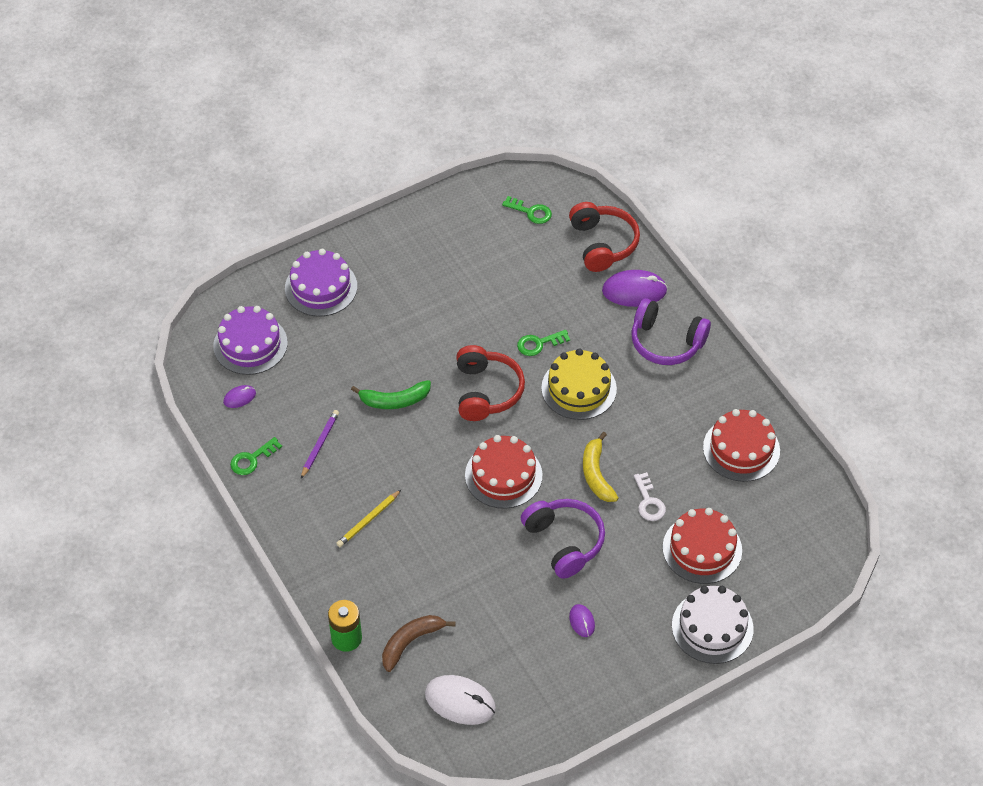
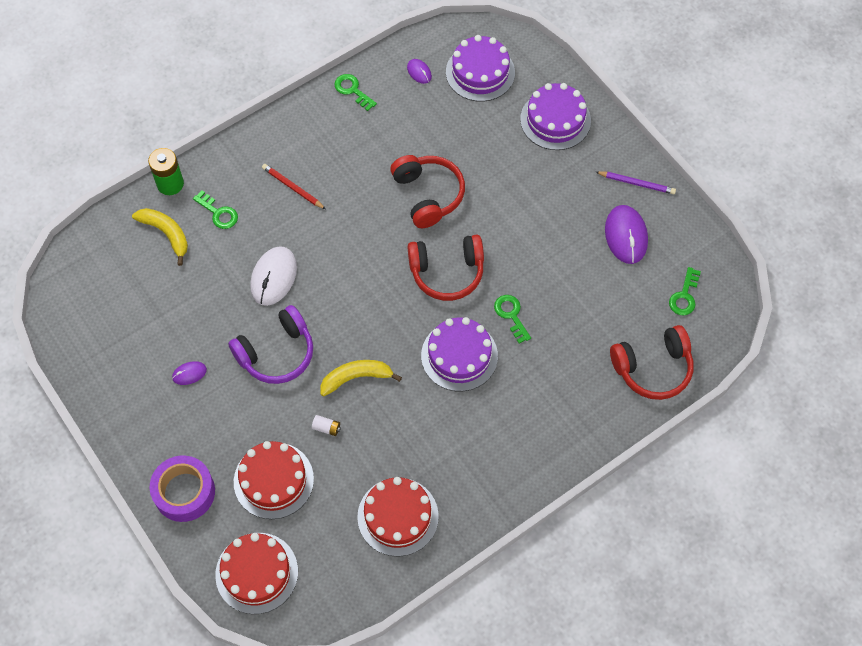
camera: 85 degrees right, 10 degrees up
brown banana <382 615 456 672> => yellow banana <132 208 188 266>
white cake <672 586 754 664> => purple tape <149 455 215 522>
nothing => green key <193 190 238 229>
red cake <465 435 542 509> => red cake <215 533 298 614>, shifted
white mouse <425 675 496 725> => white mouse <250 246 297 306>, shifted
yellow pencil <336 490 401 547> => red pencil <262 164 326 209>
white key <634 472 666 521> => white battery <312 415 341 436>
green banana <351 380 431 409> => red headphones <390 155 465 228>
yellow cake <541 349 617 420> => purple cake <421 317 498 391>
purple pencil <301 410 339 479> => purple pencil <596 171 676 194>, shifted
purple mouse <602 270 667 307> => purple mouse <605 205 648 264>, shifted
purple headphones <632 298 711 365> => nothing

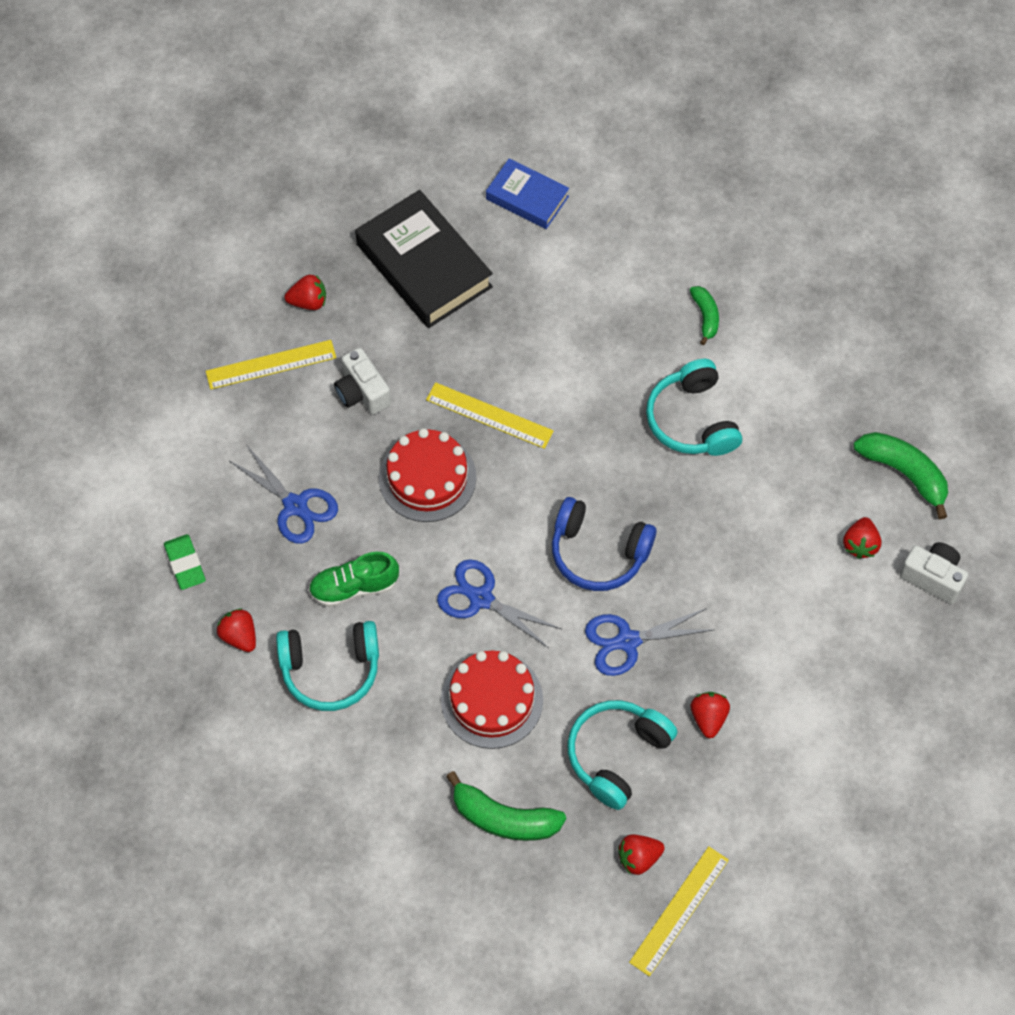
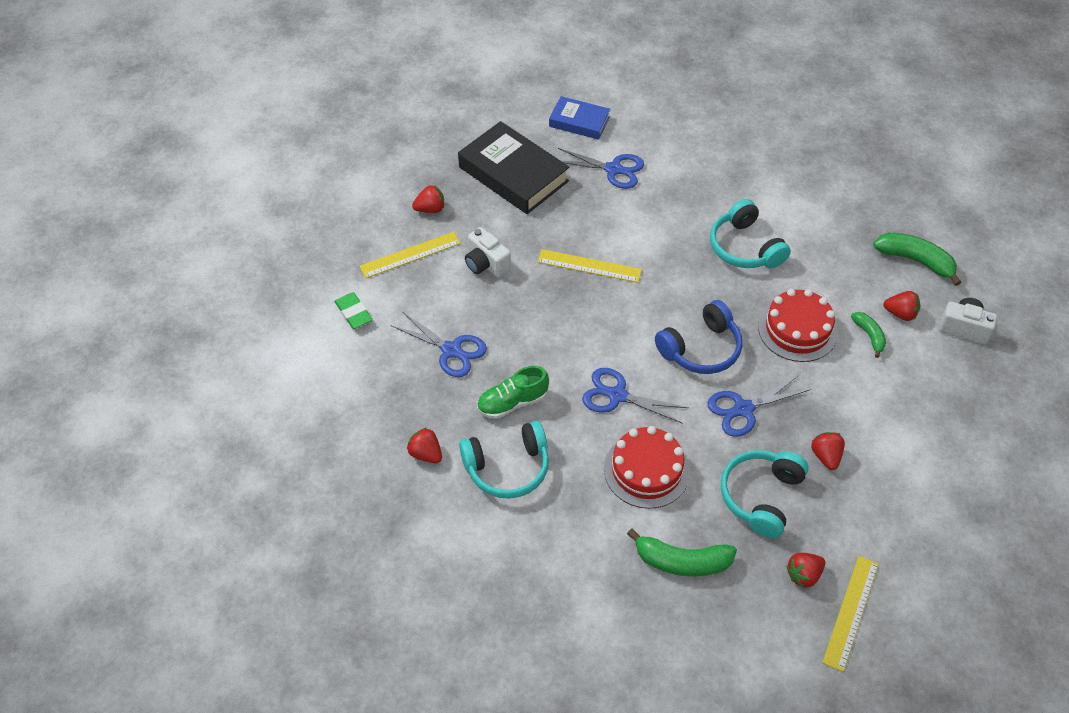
camera: 10 degrees left, 10 degrees down
green eraser <164 534 206 590> => green eraser <334 292 373 329>, shifted
nothing => blue scissors <558 148 644 189>
blue headphones <552 497 656 591> => blue headphones <655 300 742 374>, 45 degrees counterclockwise
red cake <379 428 476 522> => red cake <758 289 838 362>, shifted
green banana <690 286 719 345> => green banana <851 312 886 358>, shifted
red strawberry <843 517 881 559> => red strawberry <883 291 920 321>, 75 degrees counterclockwise

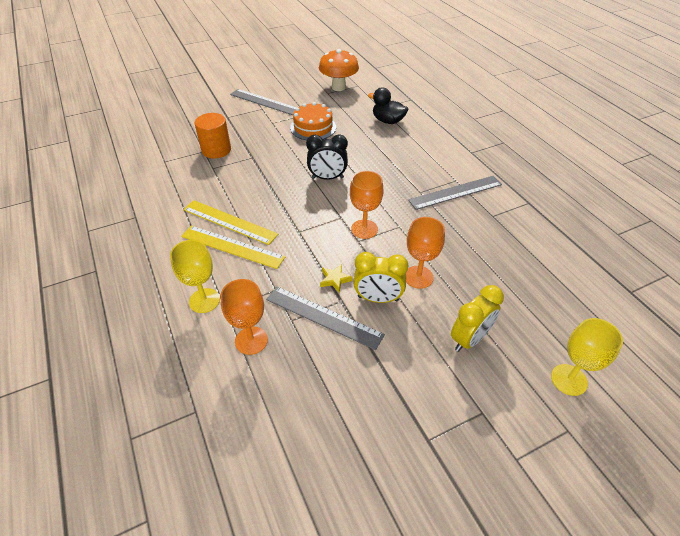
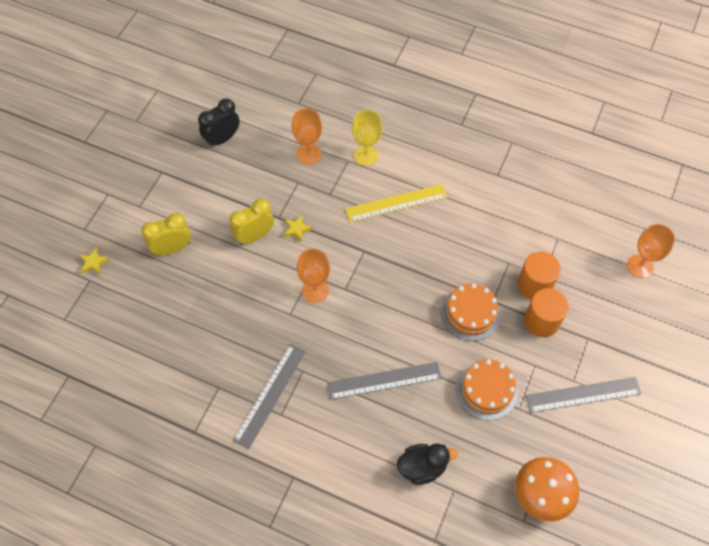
camera: 140 degrees right, 15 degrees up
yellow goblet <551 318 623 396> => yellow star <80 247 109 275>
yellow clock <451 285 504 352> => yellow clock <141 213 191 255>, 60 degrees clockwise
black clock <306 134 348 180> => black clock <198 98 240 148>, shifted
grey ruler <266 286 385 350> => grey ruler <327 362 442 400>, shifted
nothing => orange cake <441 283 500 341>
nothing => orange cylinder <524 288 568 337>
orange goblet <406 217 445 289> => orange goblet <627 224 675 278>, shifted
yellow ruler <183 200 278 245> => nothing

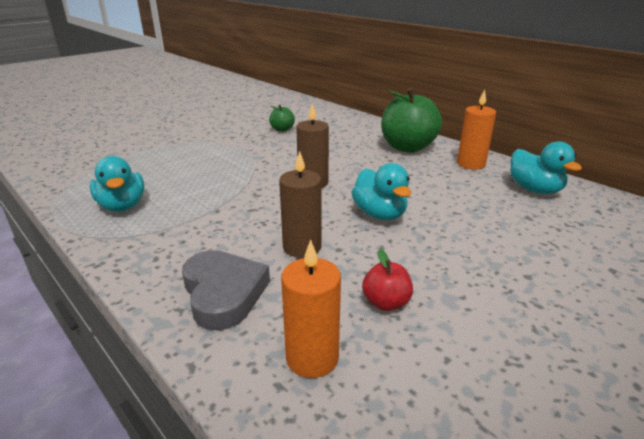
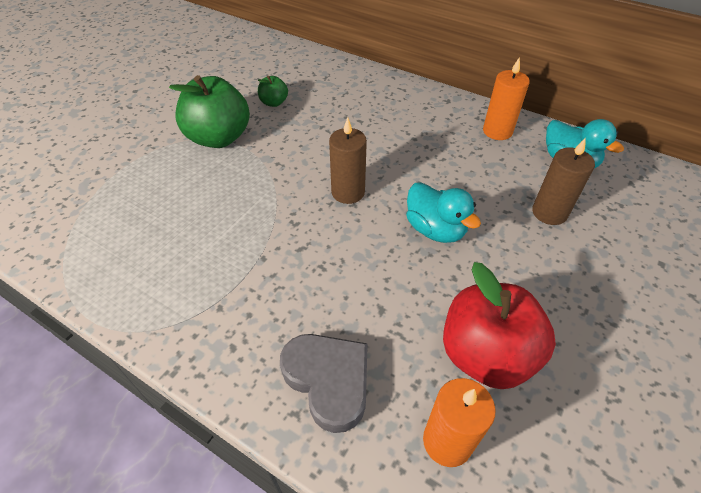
camera: 15 degrees left, 20 degrees up
green apple <381 88 442 153> => green apple <169 75 250 148>, shifted
red apple <362 249 413 311> => red apple <443 262 556 389>, x2.11
brown candle <279 151 321 258> => brown candle <532 137 595 225>, shifted
turquoise duck <90 156 144 212> => nothing

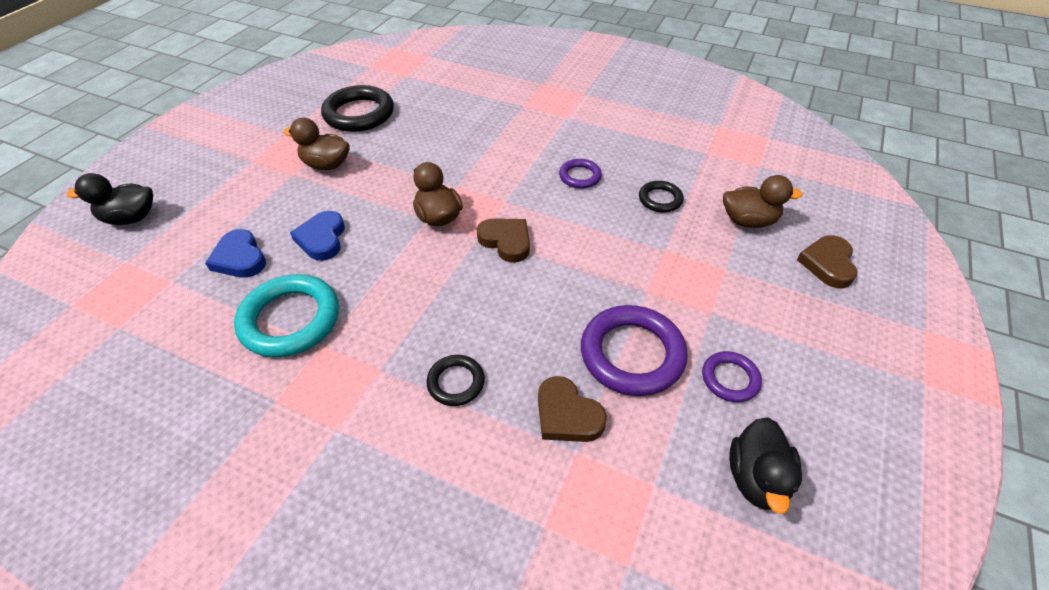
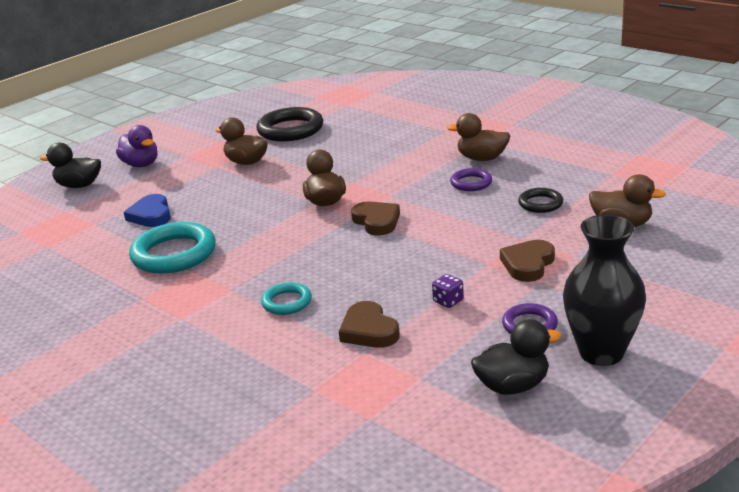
camera: 20 degrees right, 20 degrees down
nothing => purple duck <116 125 158 167>
black ring <426 355 485 406> => turquoise ring <261 282 312 315>
purple ring <581 305 688 396> => purple dice <432 274 464 308>
nothing => brown duck <447 113 510 161>
black duck <729 417 802 514> => black duck <471 319 561 394>, 135 degrees counterclockwise
brown heart <797 236 858 288> => brown heart <500 240 555 282>, shifted
nothing => black vase <563 215 646 366>
blue heart <290 211 345 261> => nothing

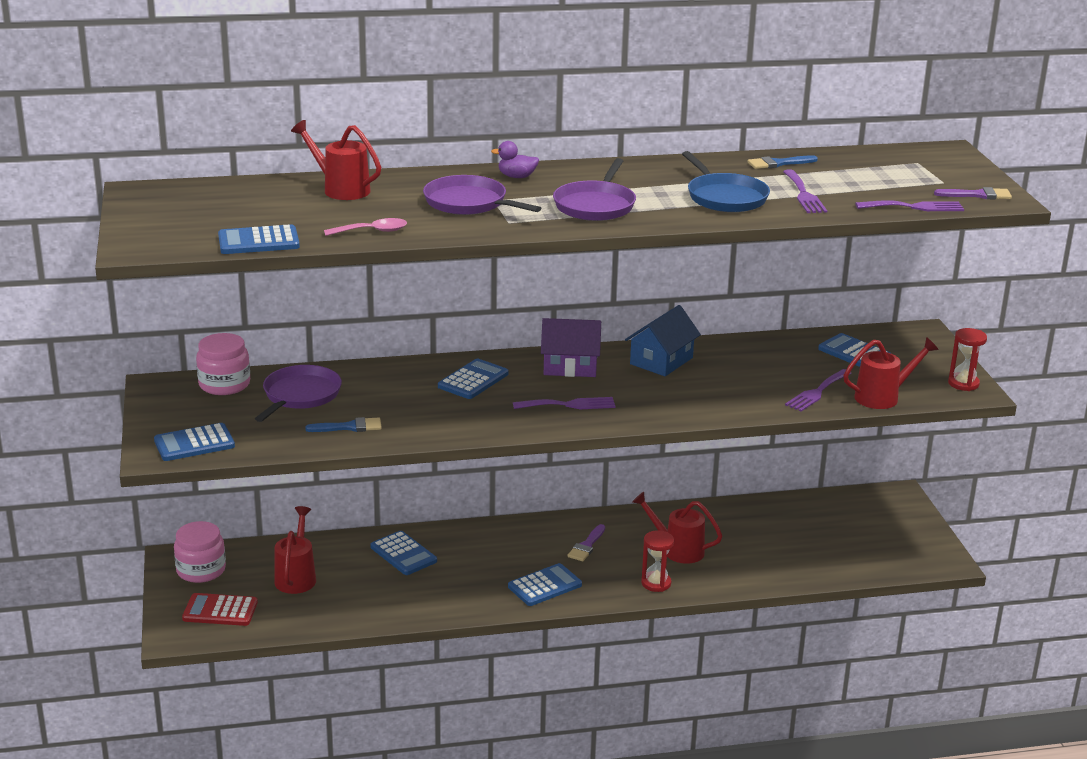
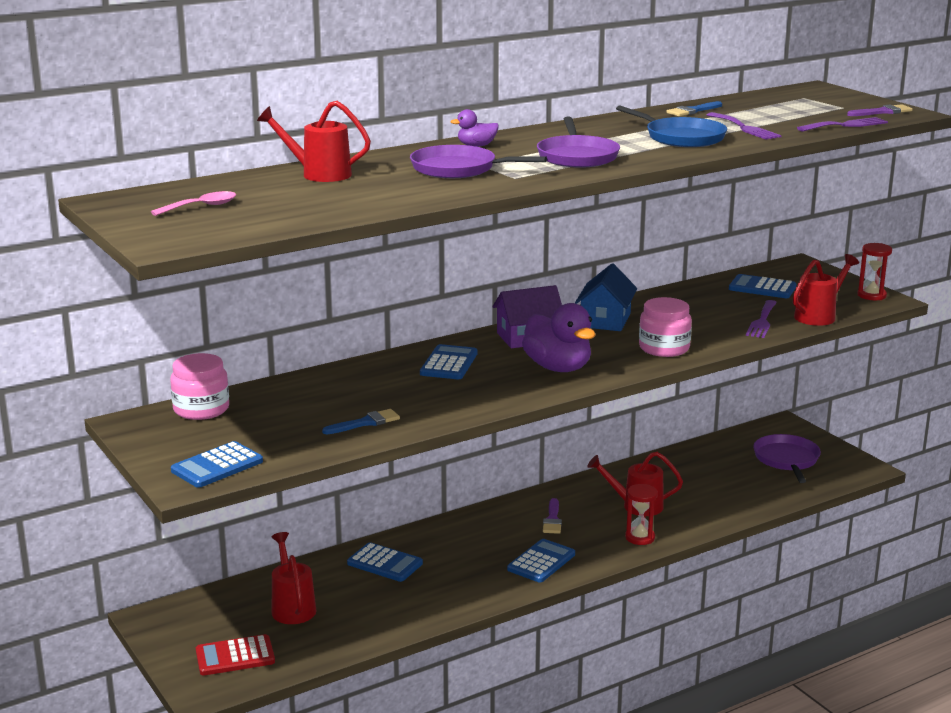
camera: 20 degrees left, 5 degrees down
pink spoon <324 218 407 236> => pink spoon <151 191 236 216>, shifted
purple fork <513 397 616 409> => purple duck <522 303 595 372>
pink jar <174 521 226 583> => pink jar <639 297 692 357>, shifted
purple pan <255 365 342 422> => purple pan <753 434 821 483>, shifted
blue calculator <218 225 300 254> => nothing

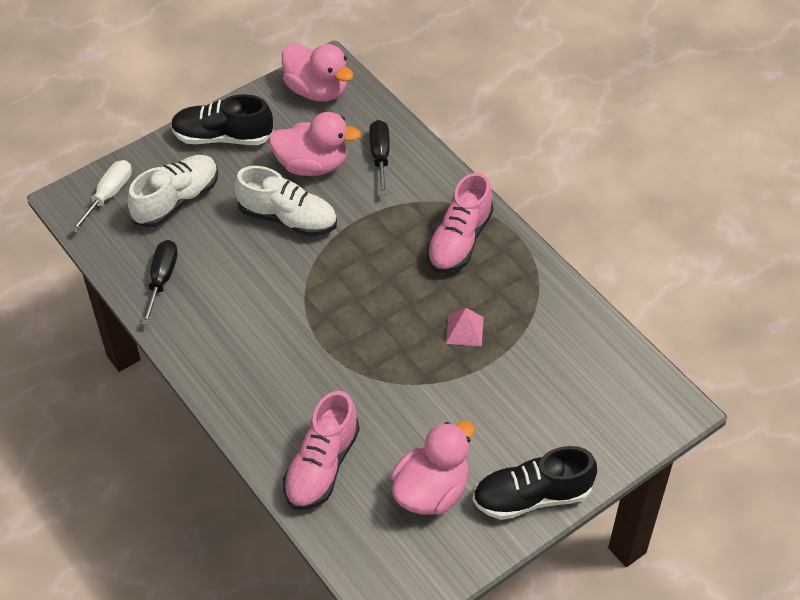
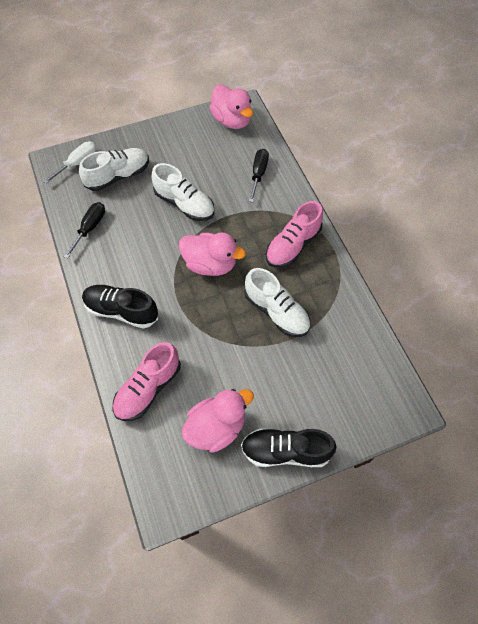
camera: 15 degrees right, 10 degrees up
black shoe <171 94 274 145> => black shoe <82 285 158 329>, shifted
pink duck <268 112 361 176> => pink duck <179 233 246 276>, shifted
pink pyramid <446 308 484 346> => white shoe <244 268 310 337>

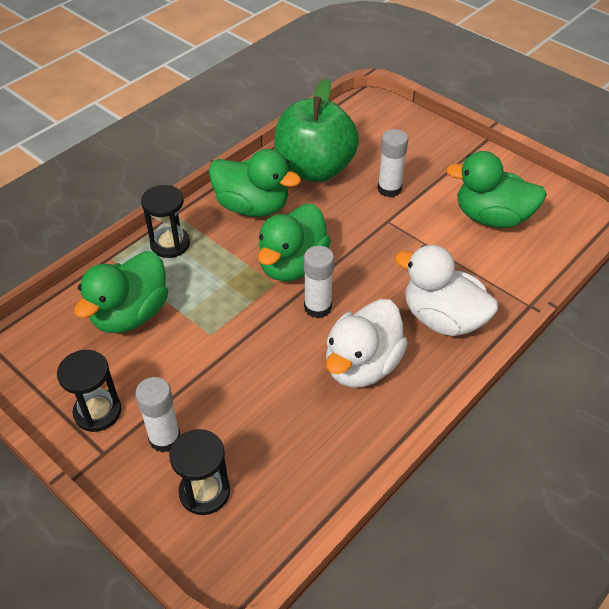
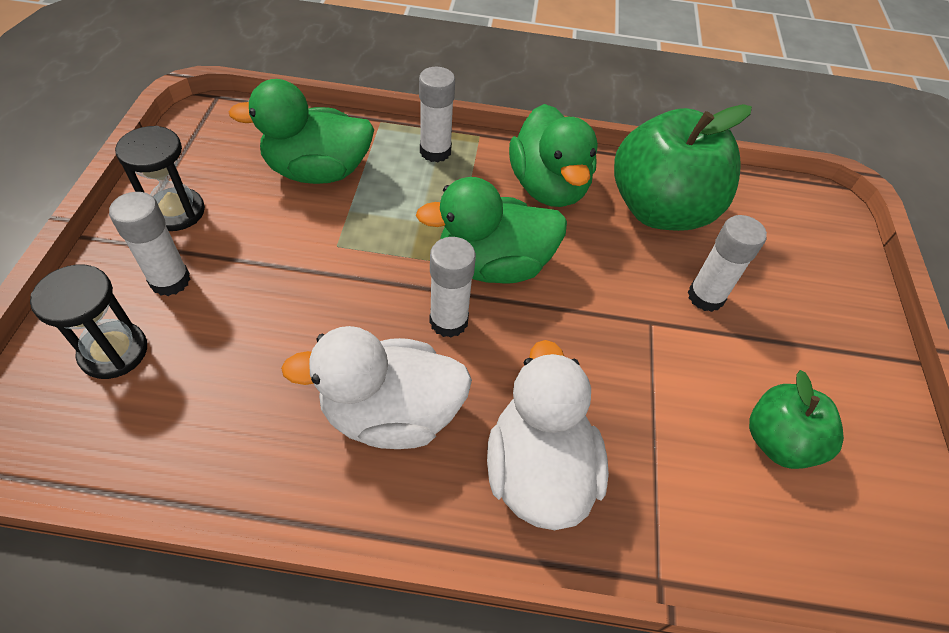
camera: 50 degrees right, 5 degrees up
black hourglass <141 185 190 258> => white glue stick <419 67 455 162>
green duck <446 151 547 228> => green apple <749 370 844 469>

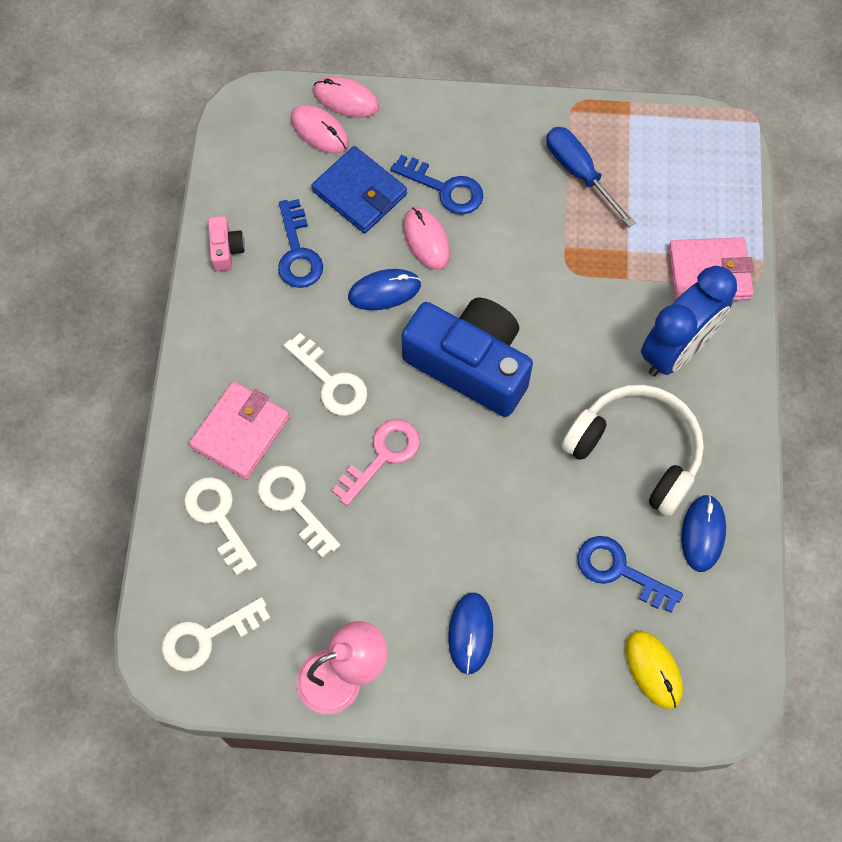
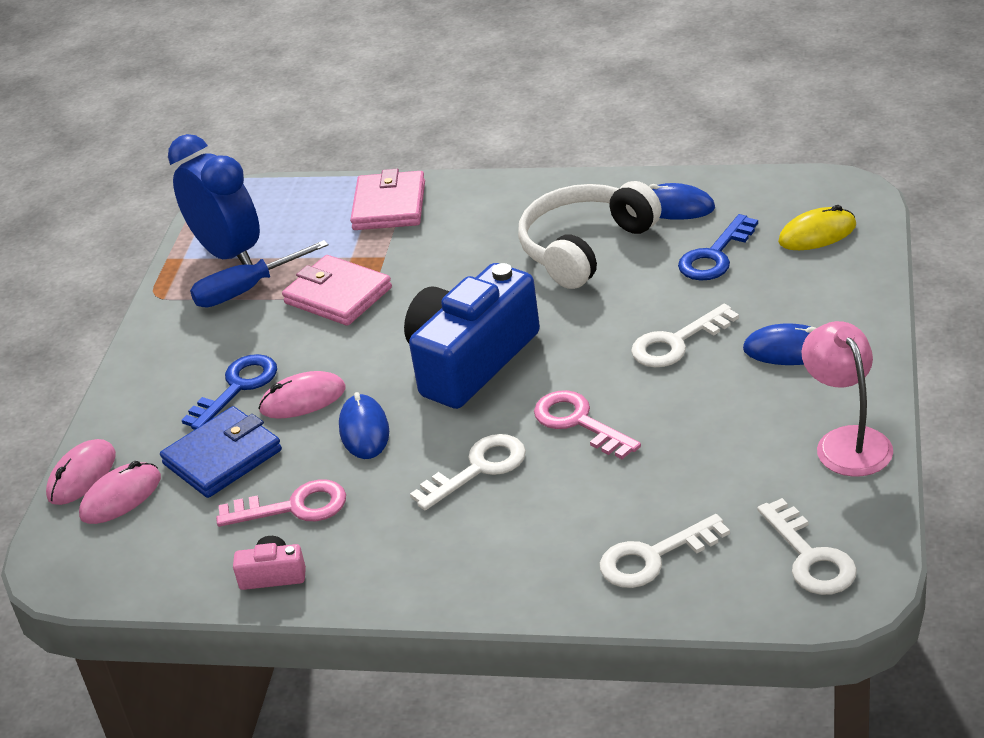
camera: 80 degrees left, 30 degrees down
blue clock <641 266 737 377> => blue clock <168 134 260 265>, shifted
blue key <278 199 323 288> => pink key <216 479 346 527>
pink wallet <189 381 290 480> => pink wallet <282 255 392 326>, shifted
white key <258 465 340 558> => white key <631 304 739 367>, shifted

